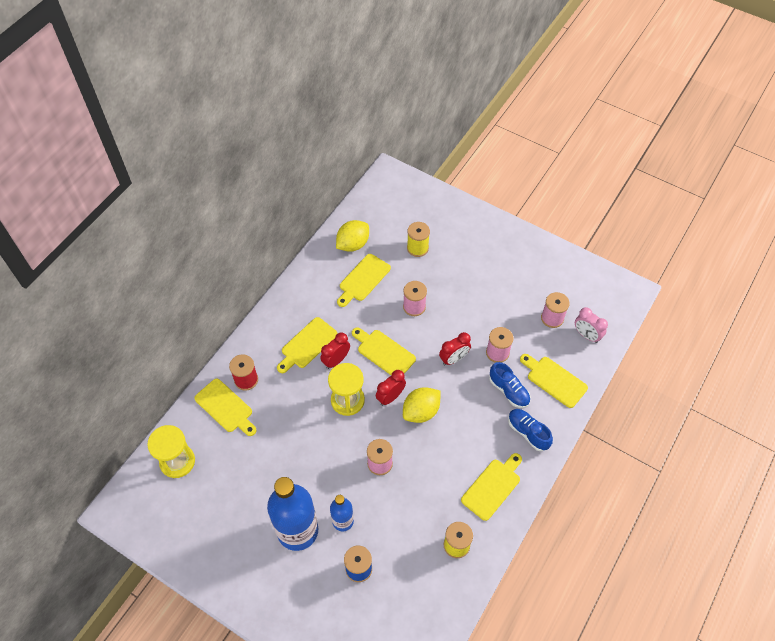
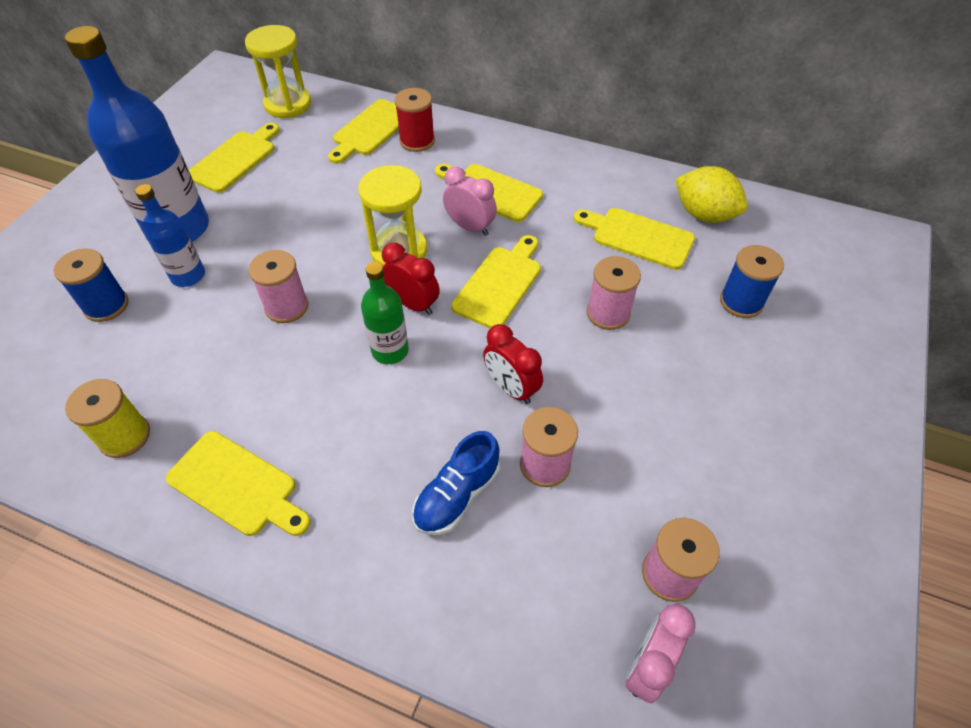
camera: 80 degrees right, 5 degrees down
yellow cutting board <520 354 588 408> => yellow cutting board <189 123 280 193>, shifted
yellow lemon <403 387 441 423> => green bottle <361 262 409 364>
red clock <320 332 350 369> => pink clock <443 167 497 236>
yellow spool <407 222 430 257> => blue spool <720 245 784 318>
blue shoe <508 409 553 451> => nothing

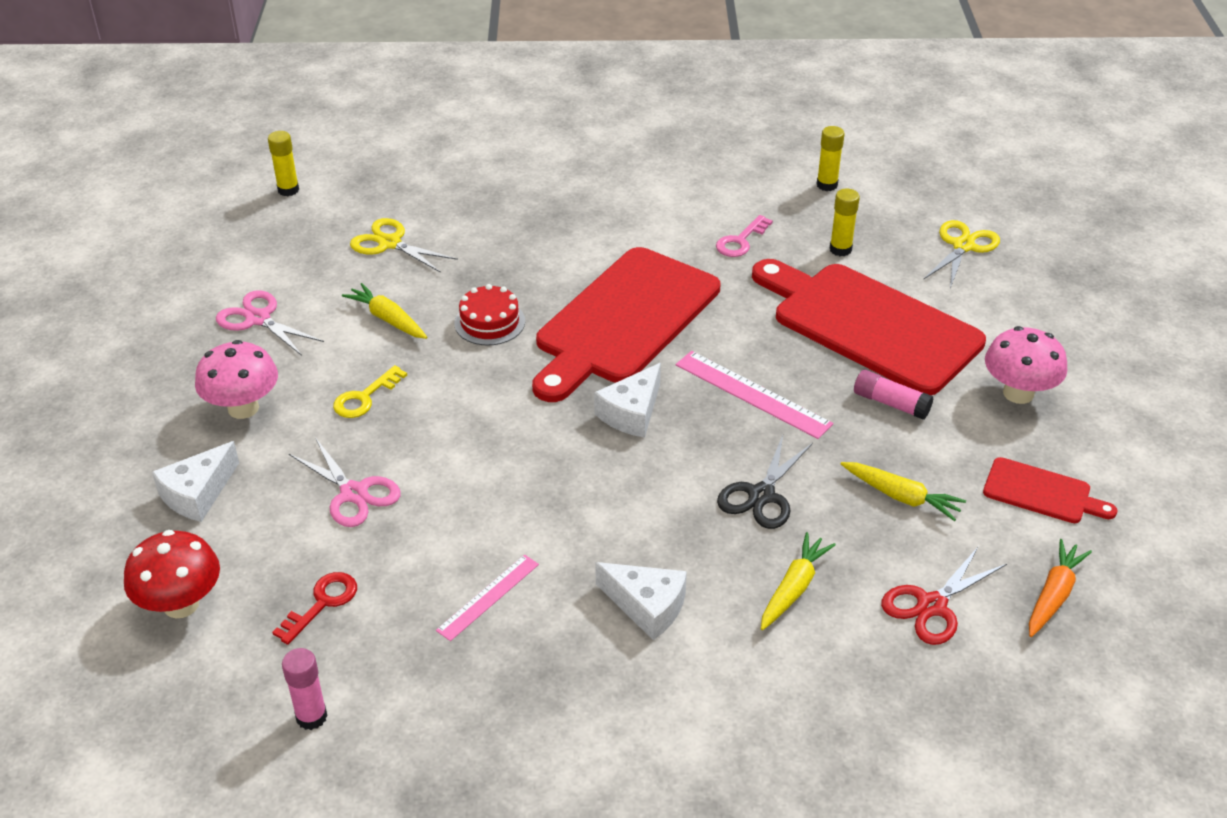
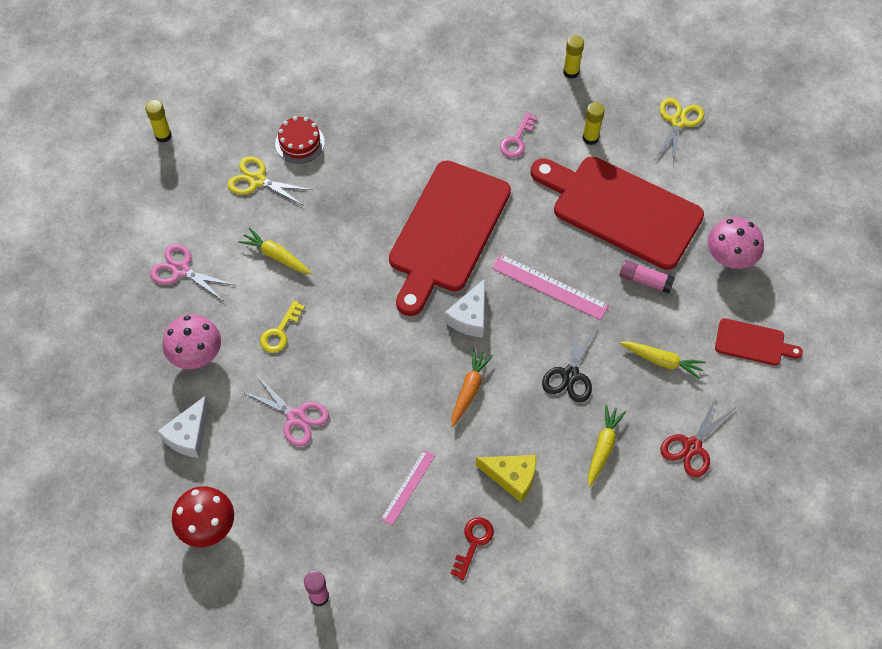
camera: 10 degrees left, 20 degrees up
red cake <454 284 525 345> => red cake <275 116 325 164>, shifted
red key <272 572 357 645> => red key <451 517 494 580>, shifted
orange carrot <1029 539 1092 637> => orange carrot <452 349 493 427>, shifted
white cheese <595 562 687 640> => yellow cheese <476 455 536 503>

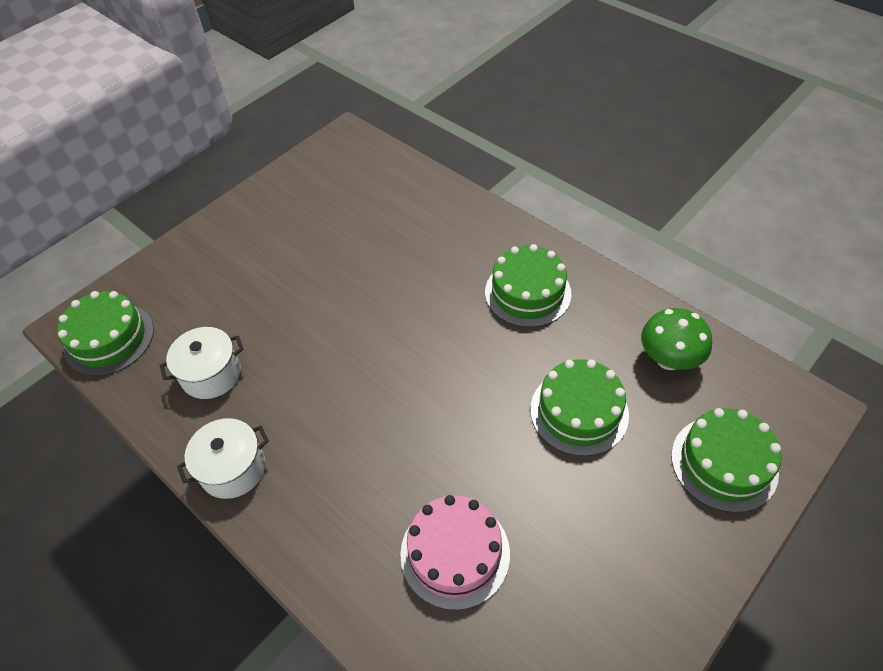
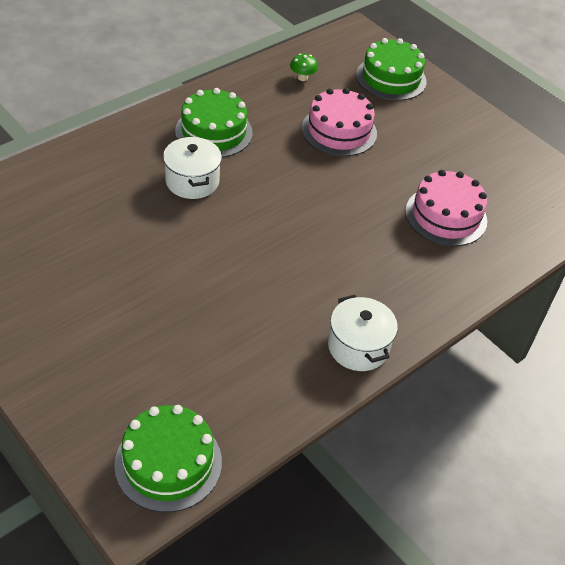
camera: 90 degrees left, 5 degrees down
white pot <159 327 244 399> => white pot <163 136 222 199>, shifted
green mushroom <641 308 712 370> => green mushroom <290 53 318 81>, x0.54
green cake <531 359 629 456> => pink cake <302 88 377 156>

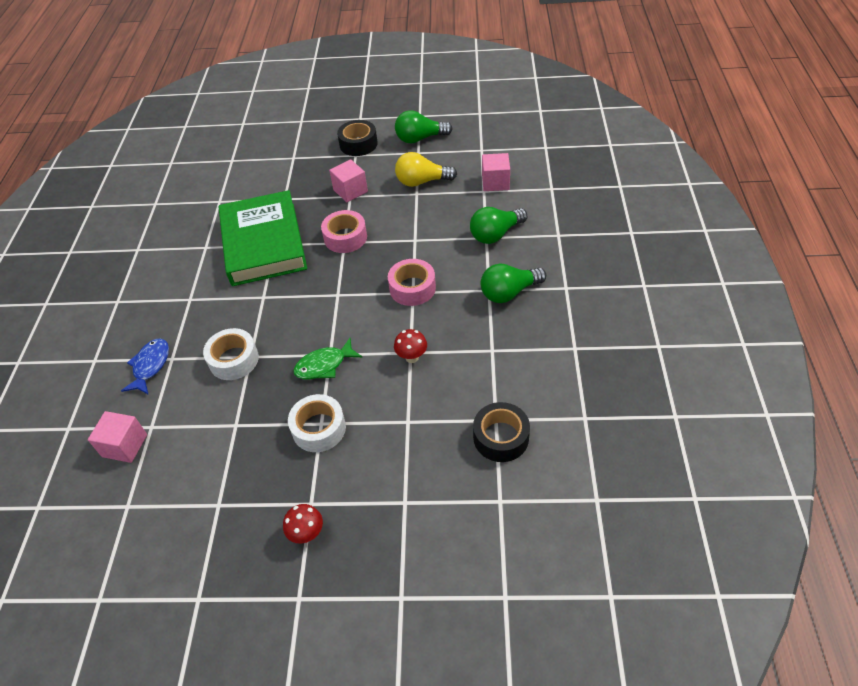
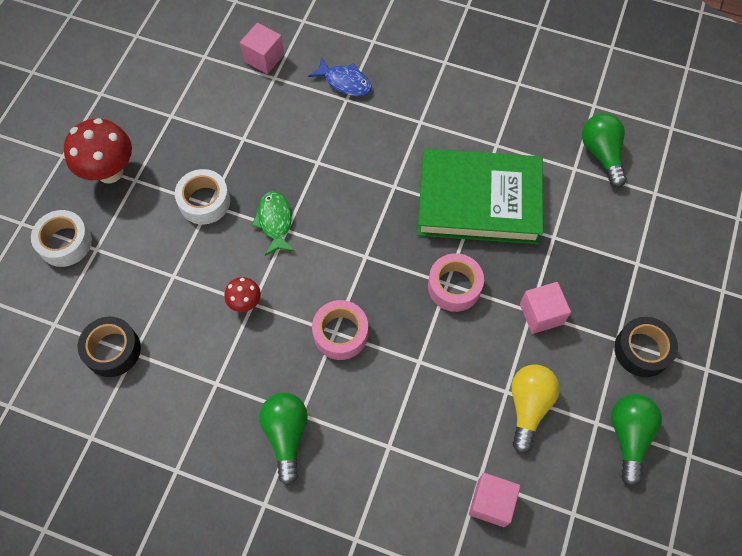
camera: 105 degrees right, 15 degrees up
white tape <203 328 259 380> => white tape <31 210 92 267>, shifted
red mushroom <283 504 323 544> => red mushroom <64 118 132 183>, x1.93
green light bulb <470 207 527 244> => green light bulb <582 113 627 188>, shifted

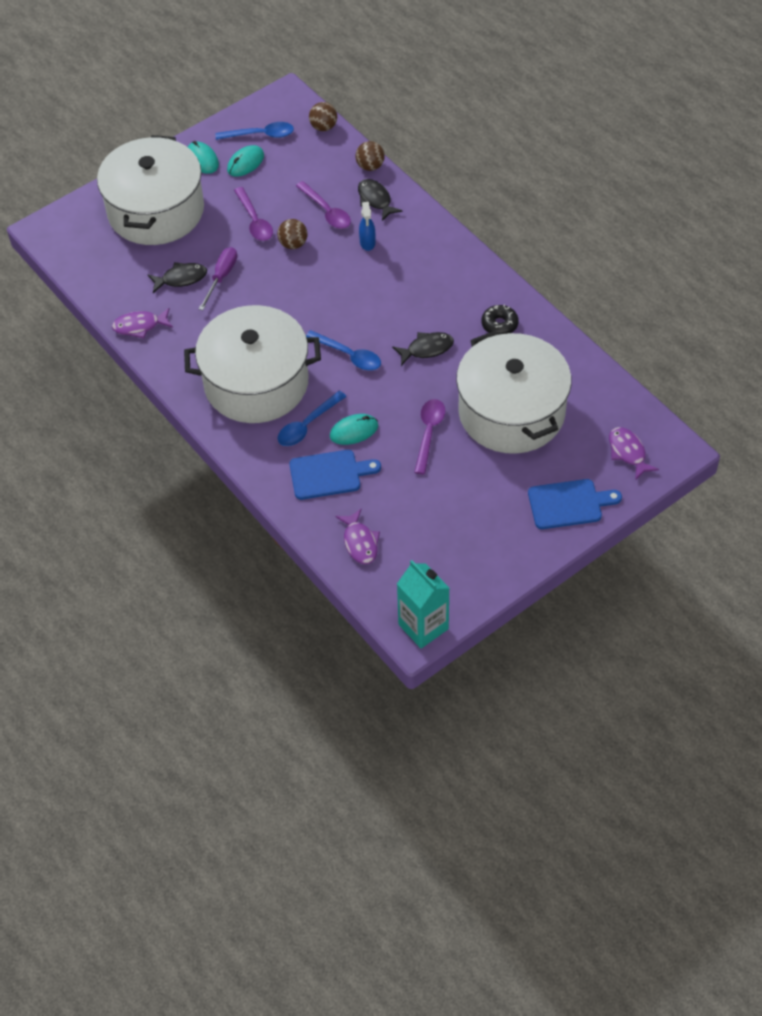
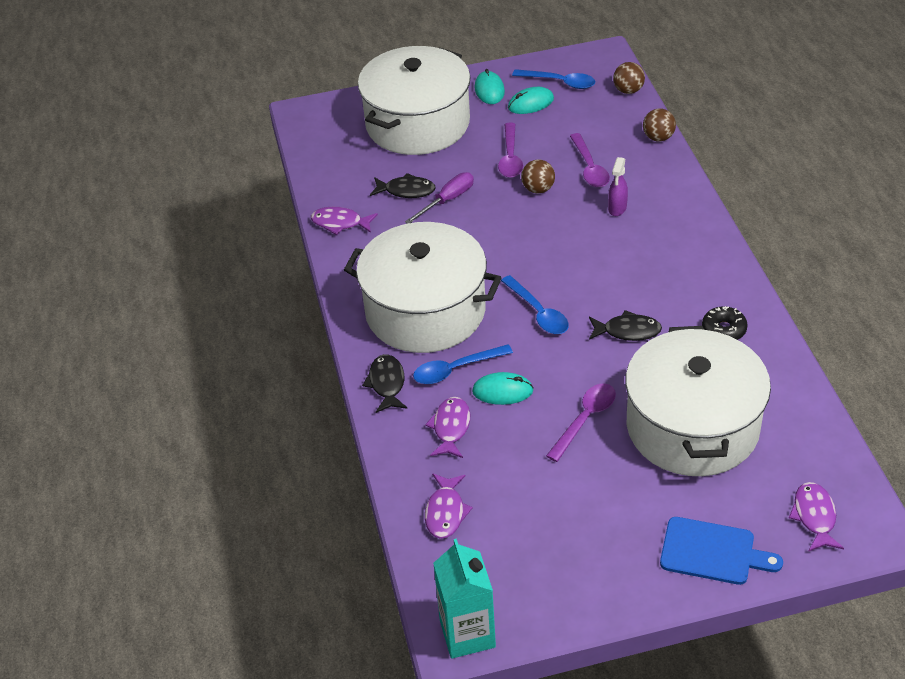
camera: 25 degrees right, 10 degrees down
black fish <358 179 403 221> => black fish <362 354 407 413>, shifted
blue cutting board <289 450 381 500> => purple fish <425 397 470 458>
blue spray bottle <359 202 376 251> => purple spray bottle <608 157 628 216>

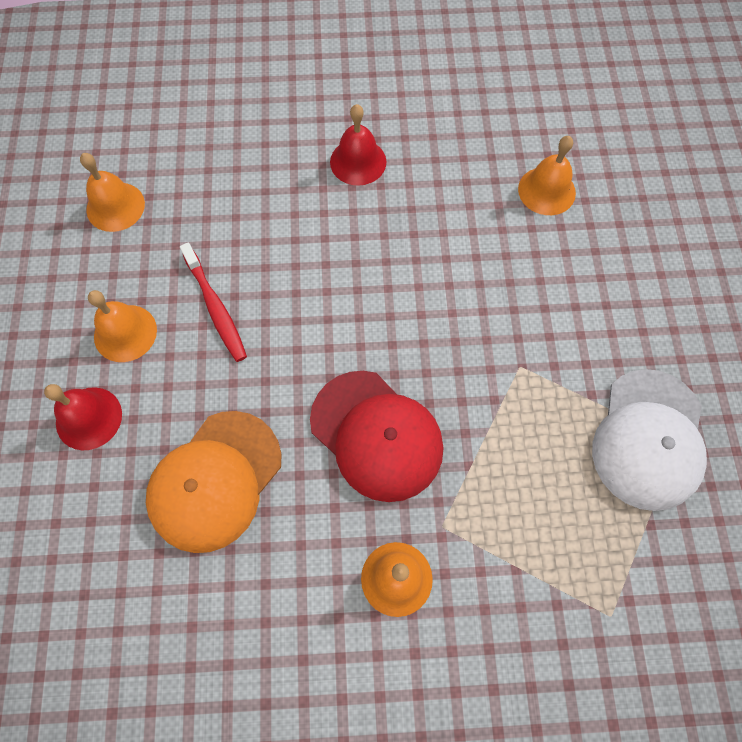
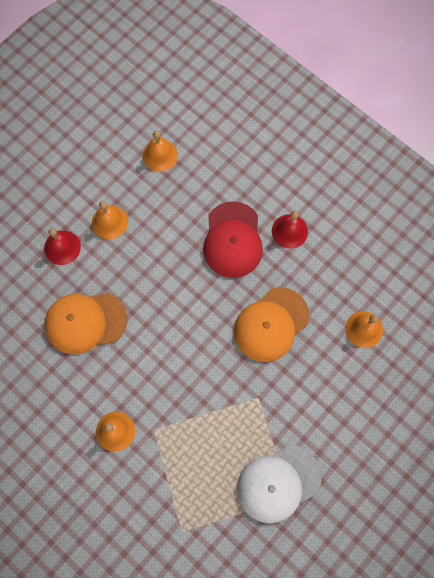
camera: 45 degrees right, 5 degrees up
red cap <310 371 444 502> => red cap <203 201 263 278>, shifted
nothing => orange cap <234 287 310 362>
red toothbrush <180 243 247 362> => nothing

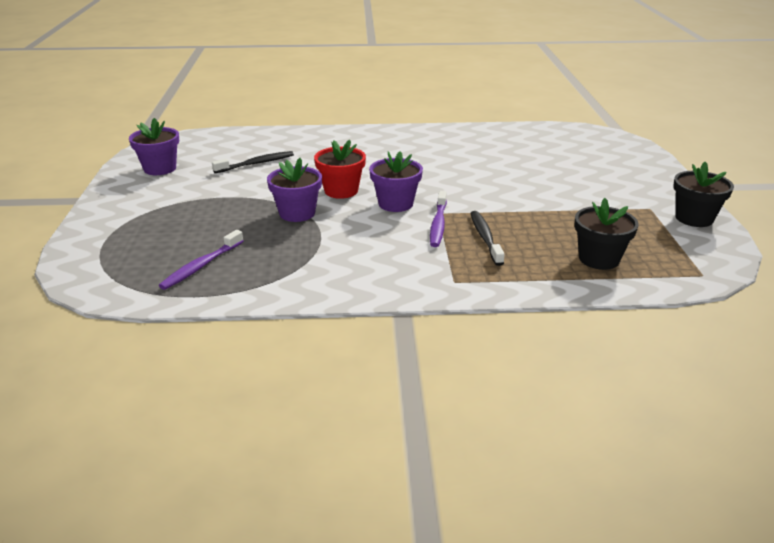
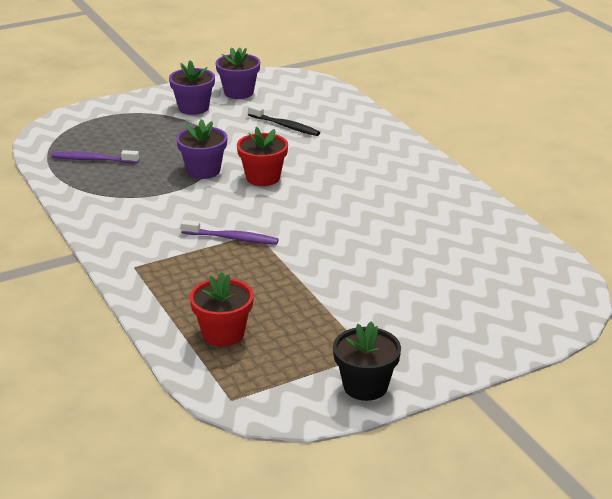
camera: 65 degrees right, 0 degrees up
purple flower pot <369 151 423 212> => purple flower pot <169 60 215 115>, shifted
purple toothbrush <430 191 447 247> => purple toothbrush <181 220 279 244>, 150 degrees counterclockwise
black flower pot <574 198 639 270> => red flower pot <190 272 254 346>
black toothbrush <470 211 505 266> => nothing

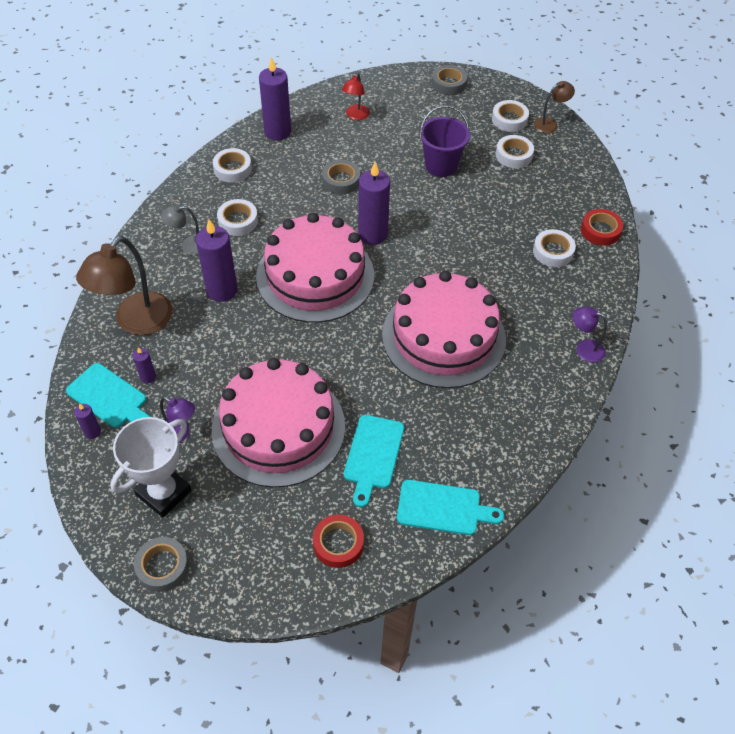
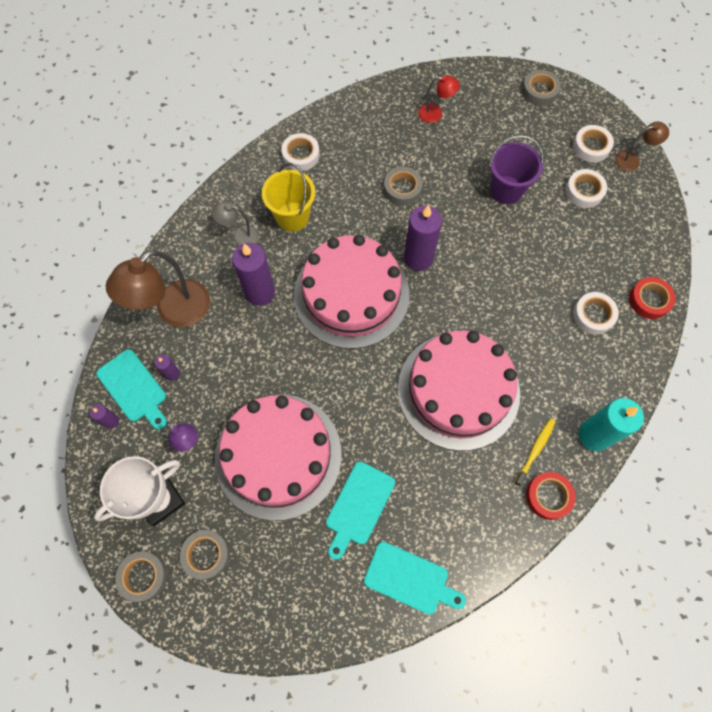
camera: 15 degrees right, 15 degrees up
nothing => grey tape <180 530 230 580>
white tape <217 199 258 236> => yellow bucket <262 163 315 231>
red lamp <342 73 370 120> => red lamp <418 75 460 123>, 120 degrees counterclockwise
nothing => yellow toothbrush <514 418 556 486>
red tape <313 514 364 568> => red tape <526 472 576 520>, shifted
purple lamp <573 307 607 363> => turquoise candle <578 398 644 451>
purple candle <259 57 291 140> => nothing

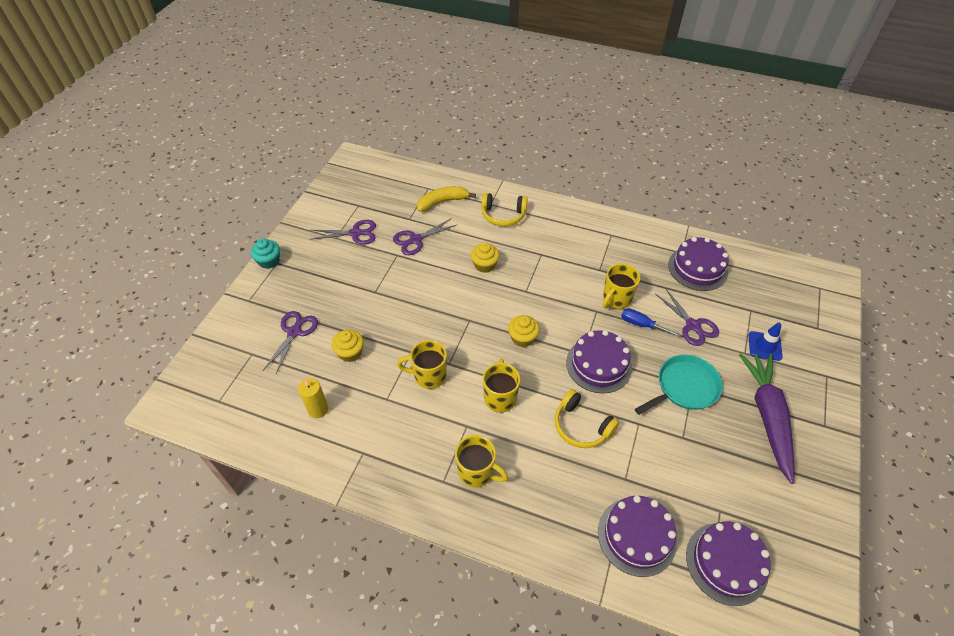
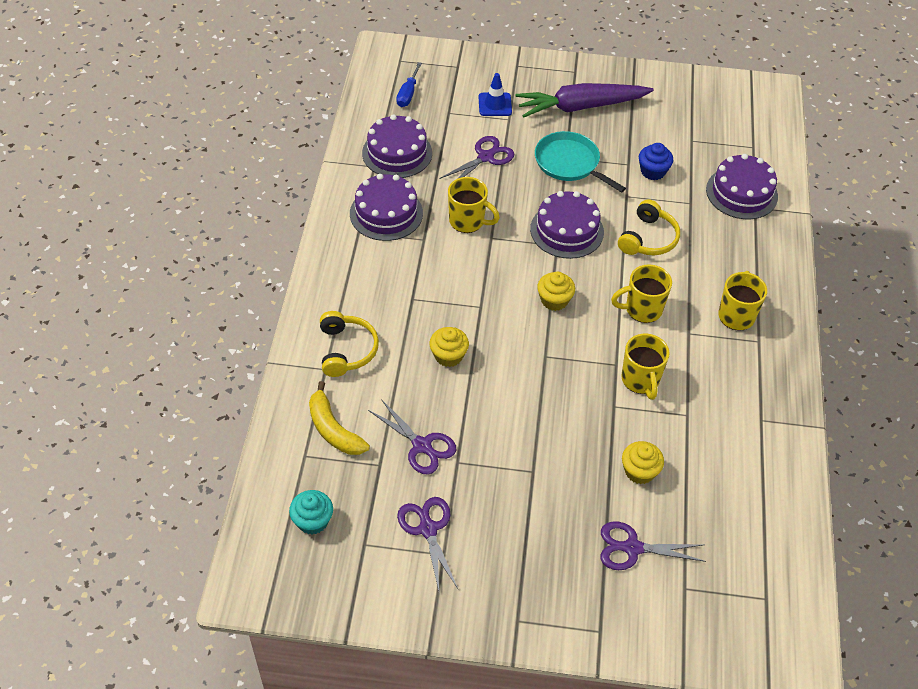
camera: 105 degrees left, 0 degrees up
turquoise cupcake <251 239 280 269> => turquoise cupcake <289 490 333 535>, shifted
purple cake <686 522 771 606> => purple cake <350 174 423 241>, shifted
blue screwdriver <621 308 681 337> => blue screwdriver <396 62 422 107>, shifted
nothing => blue cupcake <639 143 673 180>
yellow candle <298 378 328 418> => nothing

